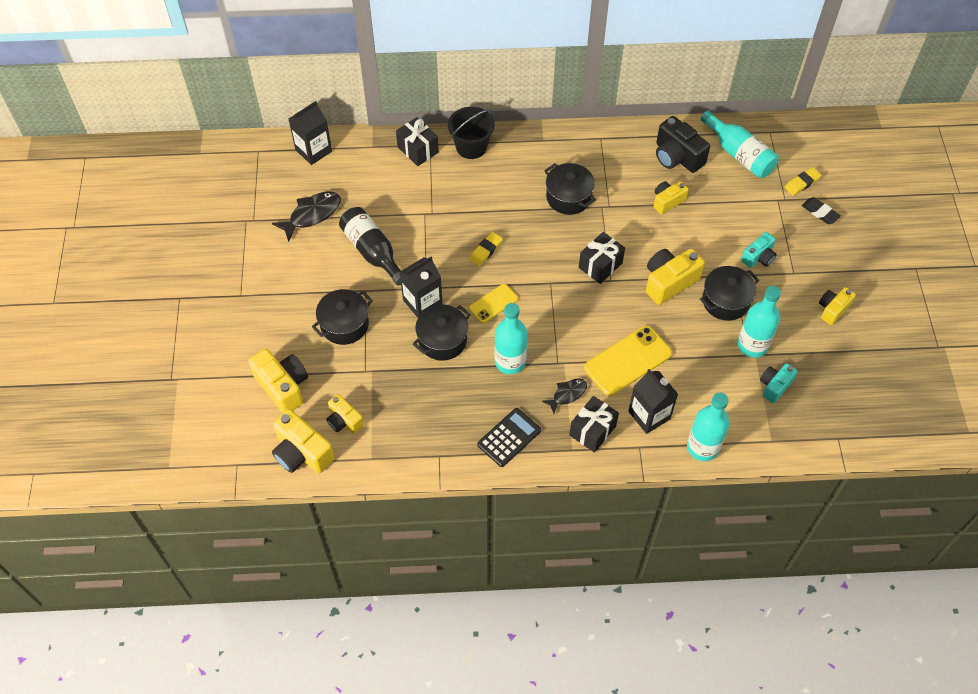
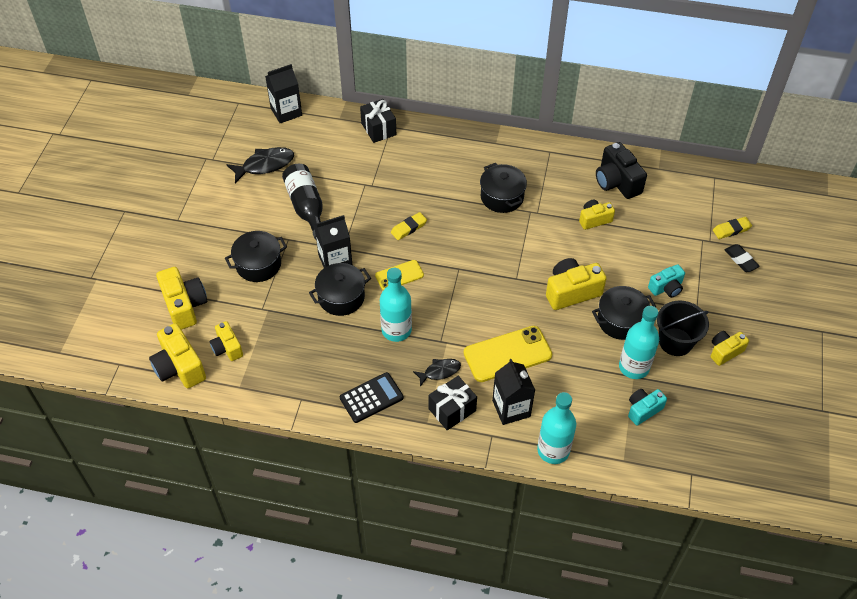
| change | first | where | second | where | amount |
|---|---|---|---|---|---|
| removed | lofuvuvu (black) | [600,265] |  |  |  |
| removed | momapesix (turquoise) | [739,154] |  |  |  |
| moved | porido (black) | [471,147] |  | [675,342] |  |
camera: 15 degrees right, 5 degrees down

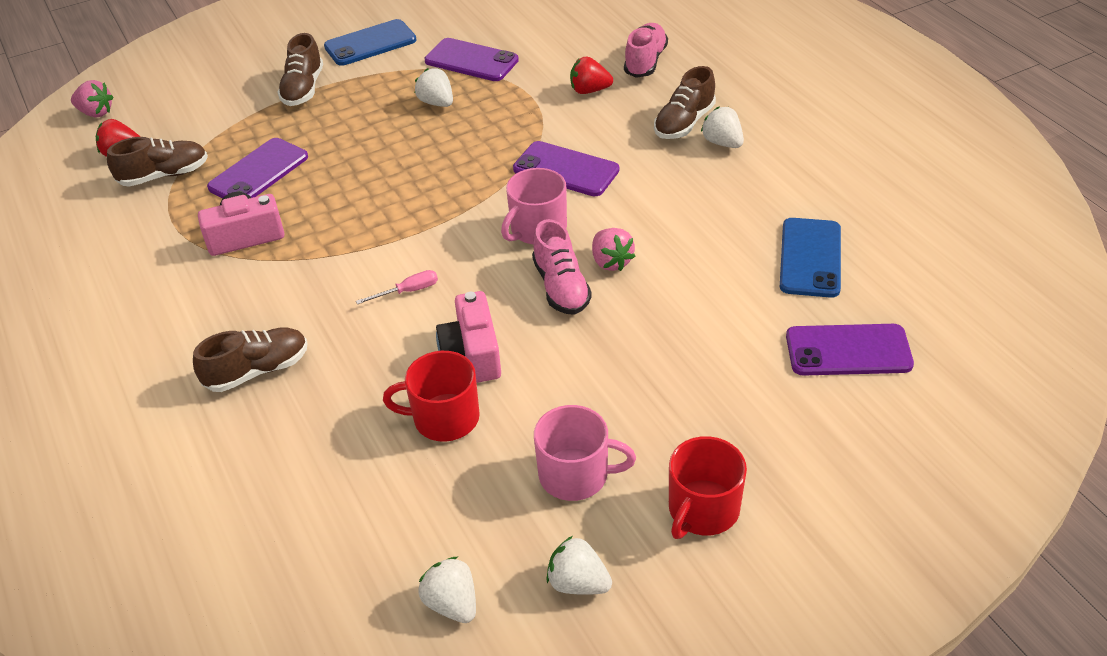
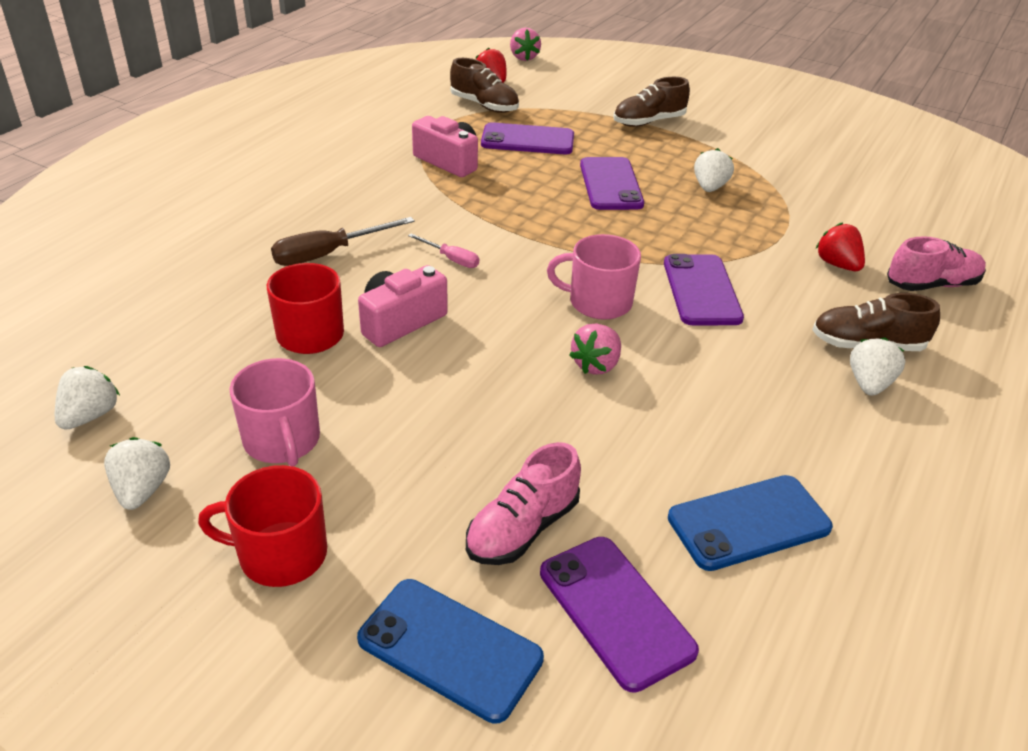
| change | first | where | second | where | amount |
|---|---|---|---|---|---|
| removed | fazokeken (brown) | [257,371] |  |  |  |
| added |  |  | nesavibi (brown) | [328,254] |  |
| moved | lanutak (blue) | [370,43] |  | [449,649] |  |
| moved | lanutak (purple) | [471,60] |  | [611,184] |  |
| moved | fazokeken (pink) | [561,287] |  | [522,528] |  |
camera: 55 degrees right, 5 degrees down

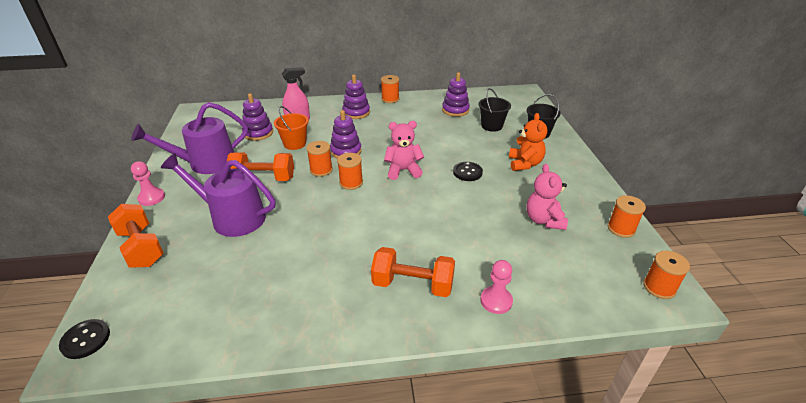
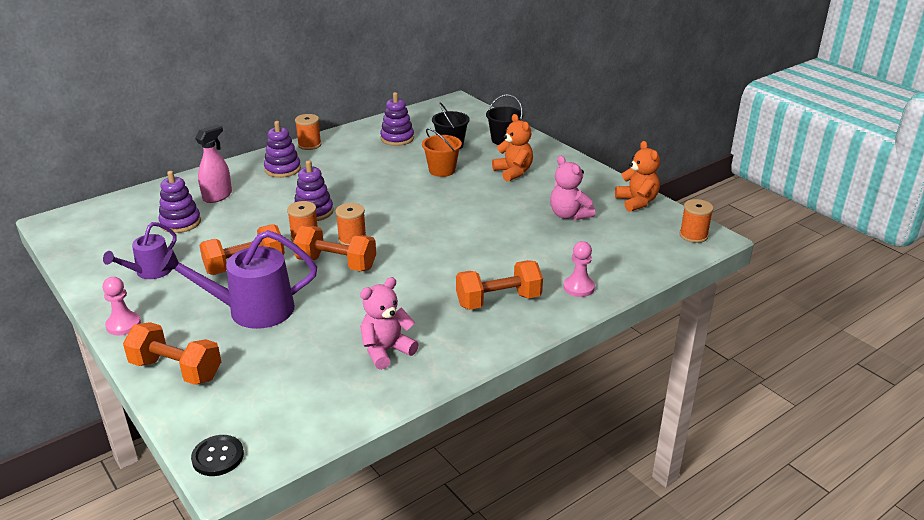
| change | first | where | second | where | amount |
|---|---|---|---|---|---|
| removed | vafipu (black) | [467,172] |  |  |  |
| added |  |  | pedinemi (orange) | [336,264] |  |
| moved | porido (orange) | [295,144] |  | [442,170] |  |
| moved | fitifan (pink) | [403,170] |  | [386,351] |  |
| replaced | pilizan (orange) | [621,229] | fitifan (orange) | [637,202] |  |
| resized | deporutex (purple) | [206,163] |  | [150,272] | x0.60 |
camera: 30 degrees left, 5 degrees down

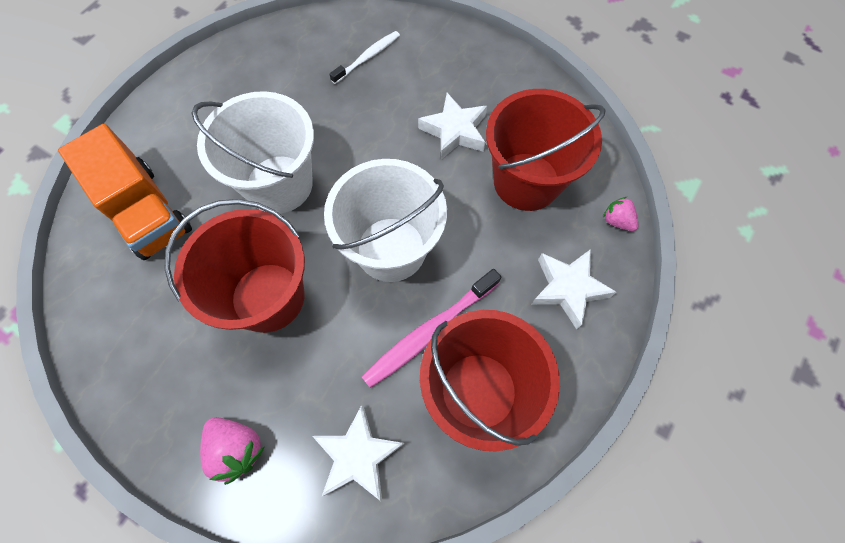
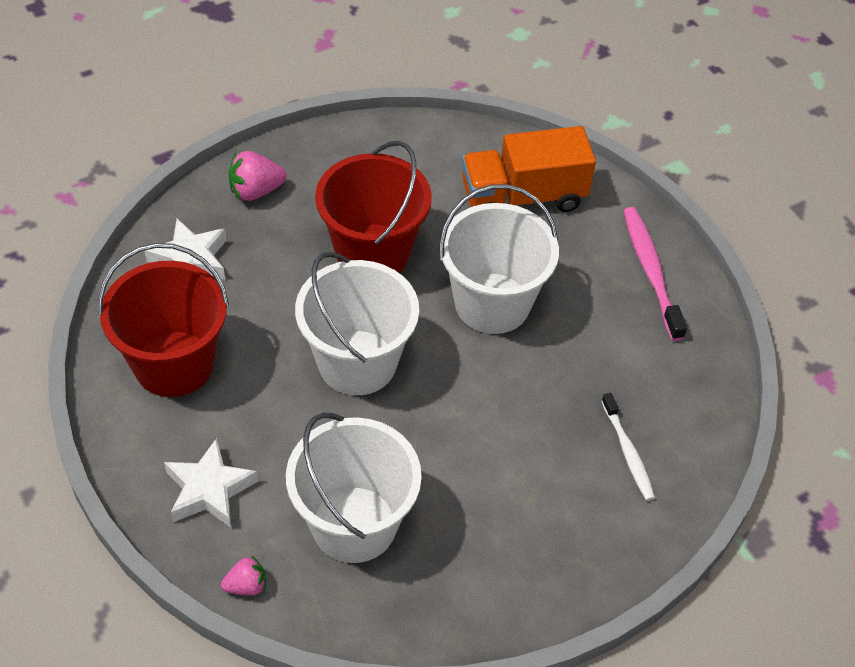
| change | first | where | second | where | amount |
|---|---|---|---|---|---|
| removed | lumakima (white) | [454,131] |  |  |  |
| moved | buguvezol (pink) | [429,332] |  | [651,271] |  |
| recoloured | porido (red) | [526,181] | porido (white) | [354,524] |  |
camera: 115 degrees right, 15 degrees down

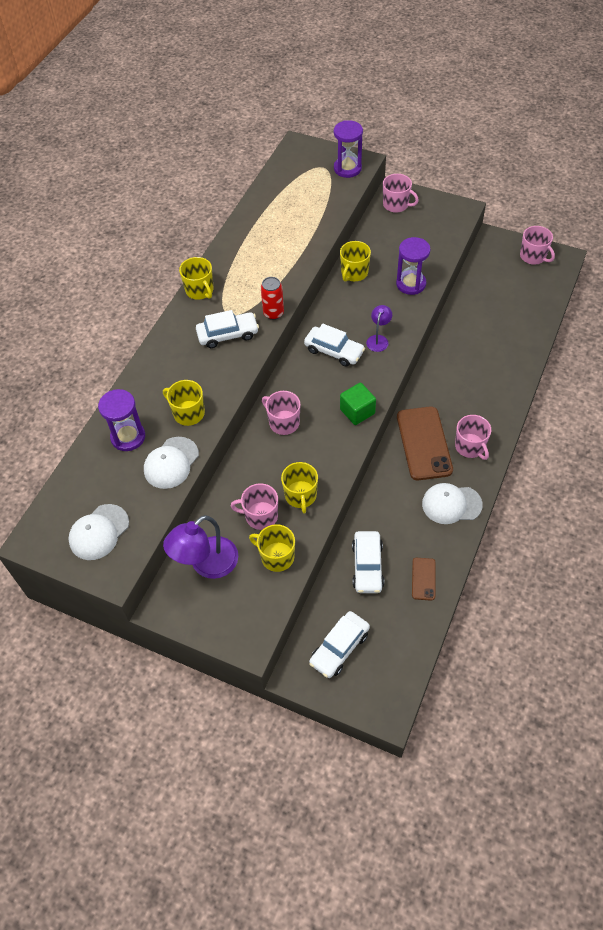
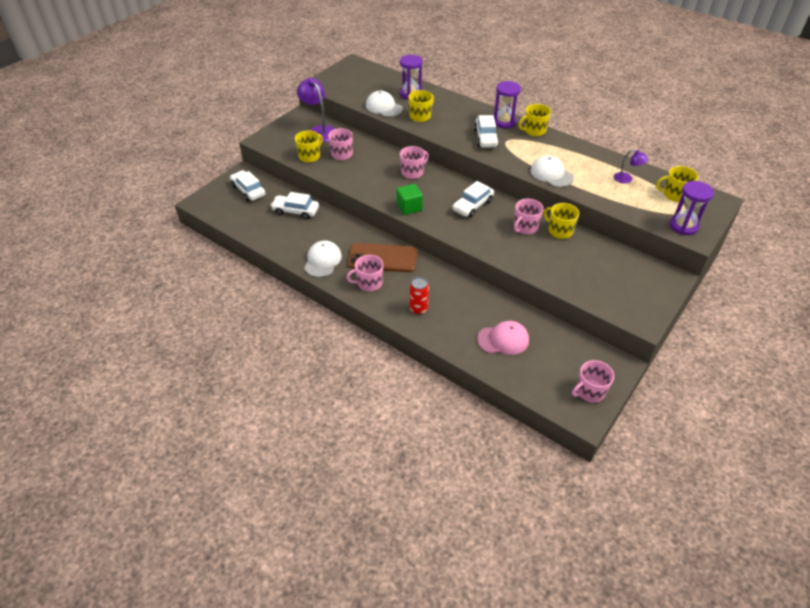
| change | first | where | second | where | amount |
|---|---|---|---|---|---|
| removed | lanutak (brown) | [423,579] |  |  |  |
| added |  |  | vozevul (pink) | [503,339] |  |
| moved | vozevul (white) | [99,532] |  | [551,174] |  |
| moved | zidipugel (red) | [273,313] |  | [418,309] |  |
| moved | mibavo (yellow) | [301,496] |  | [674,195] |  |
| moved | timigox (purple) | [378,339] |  | [627,179] |  |
| moved | mibavo (pink) | [396,205] |  | [525,227] |  |
| moved | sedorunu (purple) | [411,284] |  | [504,122] |  |
camera: 100 degrees right, 10 degrees down

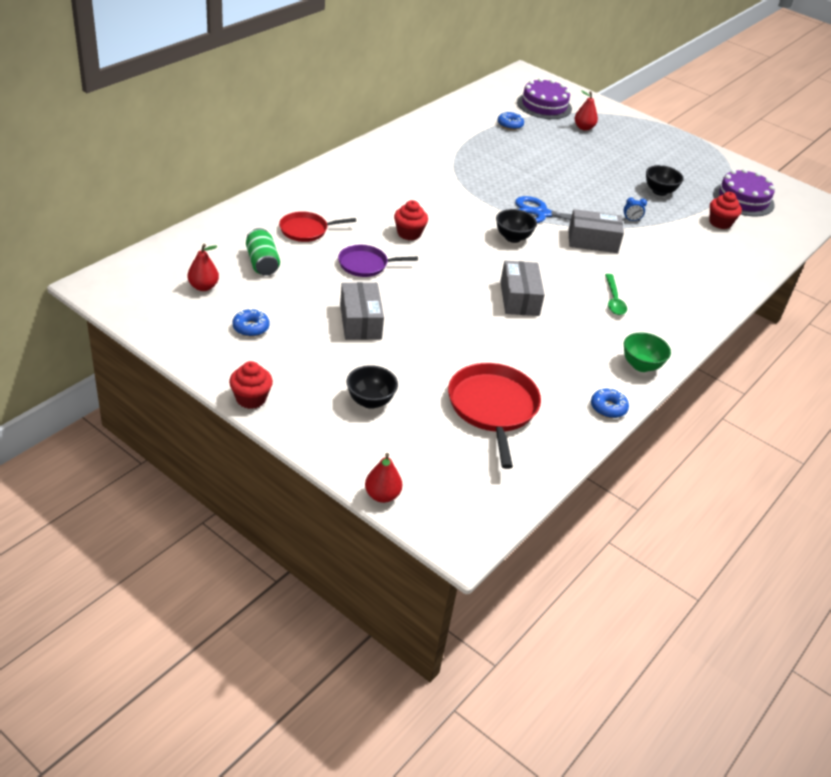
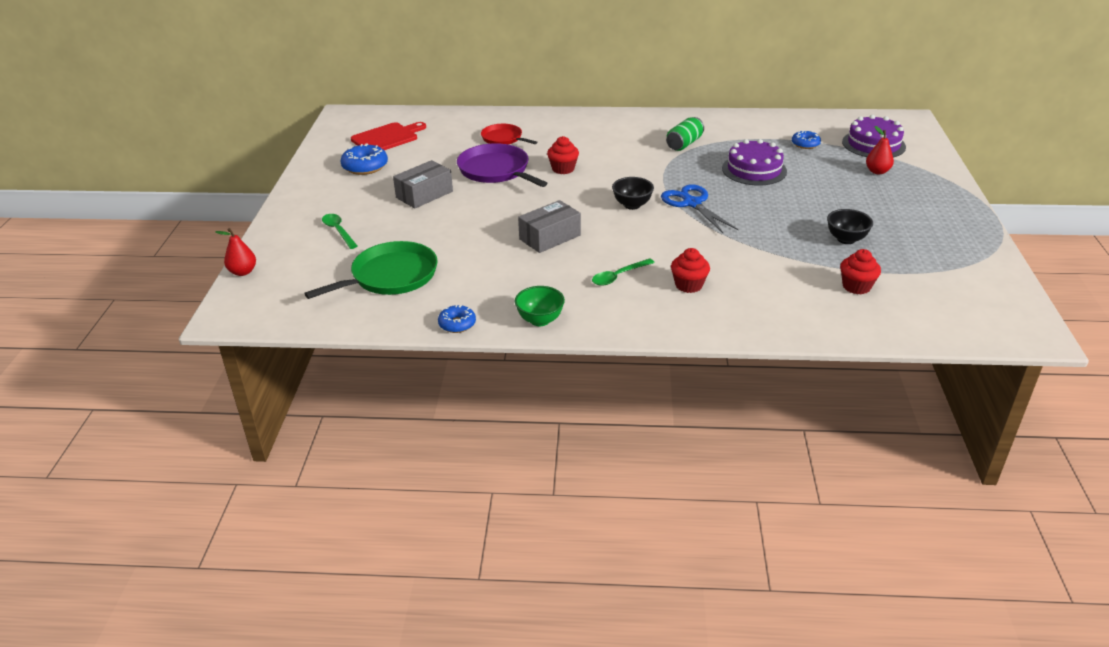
| change | first | where | second | where | amount |
|---|---|---|---|---|---|
| removed | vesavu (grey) | [592,241] |  |  |  |
| removed | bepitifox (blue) | [631,220] |  |  |  |
| moved | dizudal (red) | [251,398] |  | [688,285] |  |
| moved | zidipugel (green) | [262,263] |  | [684,144] |  |
| moved | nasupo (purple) | [743,199] |  | [754,170] |  |
| replaced | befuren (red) | [203,287] | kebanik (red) | [387,138] |  |
| replaced | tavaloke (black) | [370,401] | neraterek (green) | [338,231] |  |
| recoloured | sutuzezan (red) | [493,408] | sutuzezan (green) | [390,276] |  |
| resized | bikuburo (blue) | [251,327] |  | [365,166] | x1.59 |
| resized | sutuzezan (purple) | [365,264] |  | [496,170] | x1.64 |
camera: 60 degrees right, 5 degrees down

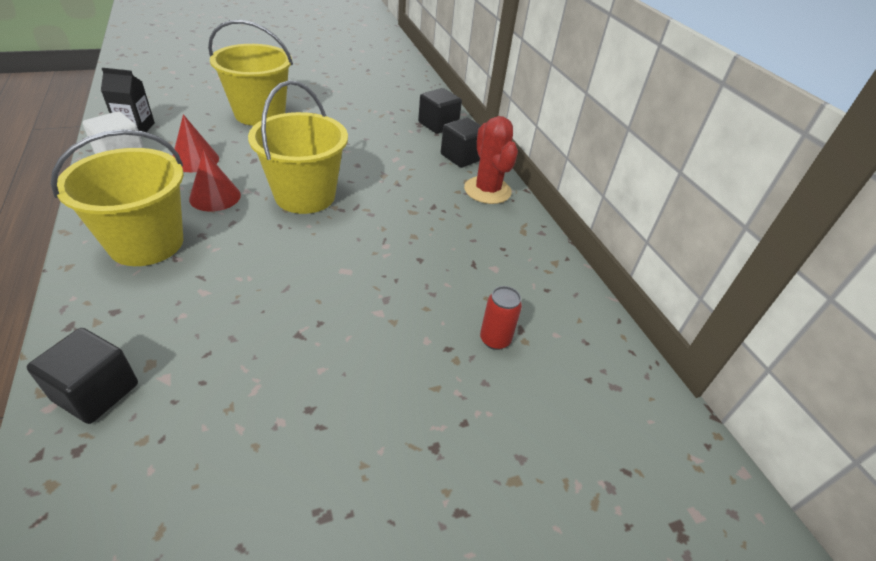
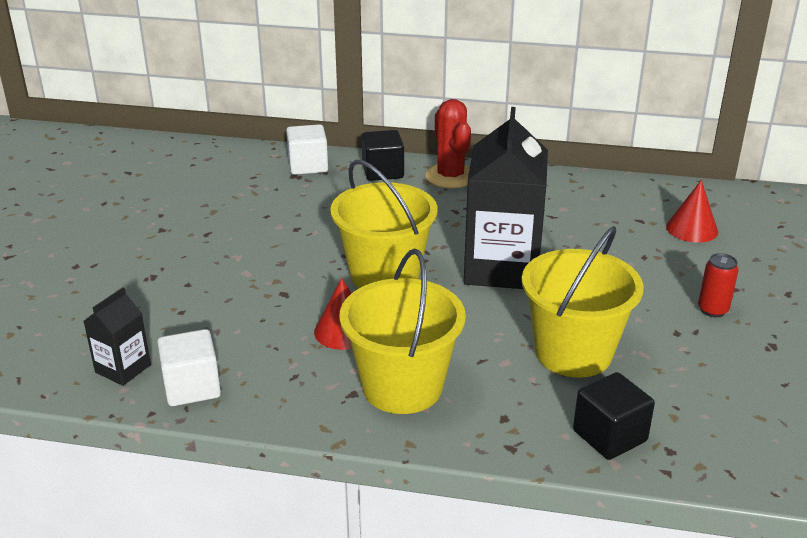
| change | first | where | second | where | amount |
|---|---|---|---|---|---|
| added |  |  | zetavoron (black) | [502,268] |  |
| moved | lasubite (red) | [195,160] |  | [692,229] |  |
| moved | porido (yellow) | [260,114] |  | [573,353] |  |
| moved | zidipugel (red) | [495,339] |  | [712,310] |  |
| recoloured | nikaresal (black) | [438,125] | nikaresal (white) | [308,166] |  |
| turned | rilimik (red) | [487,190] |  | [450,176] | 60 degrees clockwise |
camera: 55 degrees left, 10 degrees down

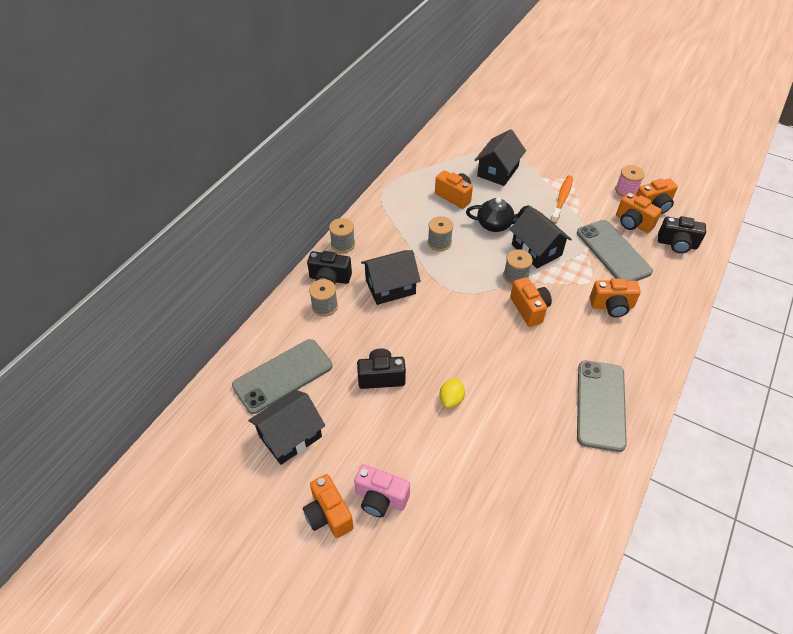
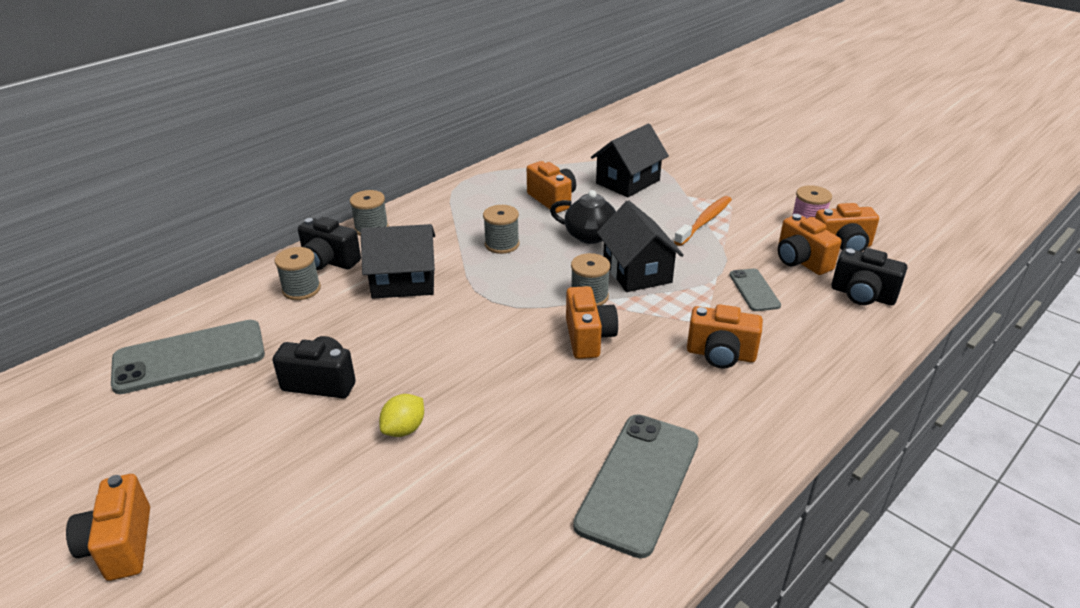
| change | first | where | second | where | amount |
|---|---|---|---|---|---|
| removed | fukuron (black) | [290,436] |  |  |  |
| removed | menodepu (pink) | [380,498] |  |  |  |
| resized | lanutak (grey) | [613,252] |  | [754,290] | x0.52 |
camera: 15 degrees right, 15 degrees down

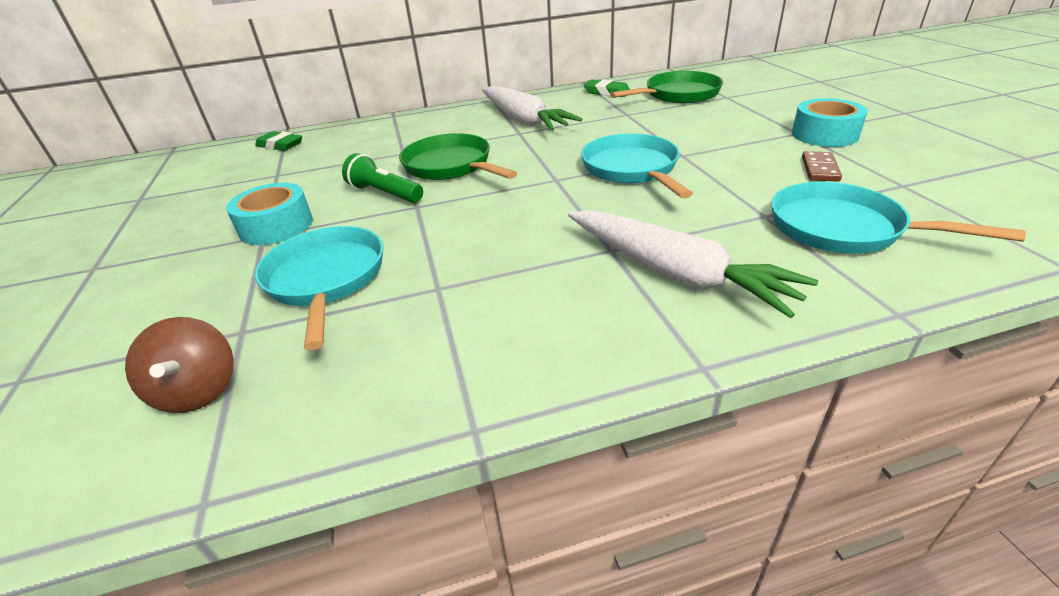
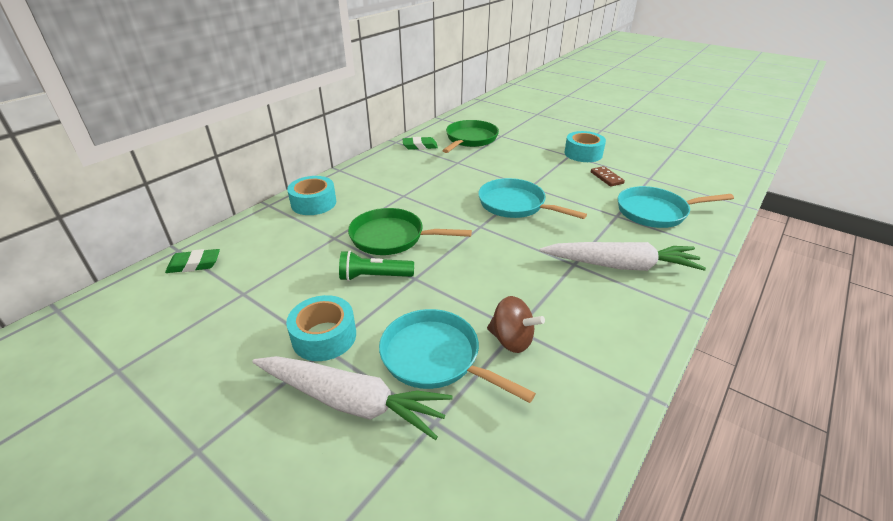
| change | first | where | second | where | amount |
|---|---|---|---|---|---|
| added |  |  | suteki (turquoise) | [313,203] |  |
| moved | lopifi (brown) | [199,391] |  | [511,340] |  |
| moved | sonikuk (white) | [524,120] |  | [352,402] |  |
camera: 40 degrees left, 0 degrees up

